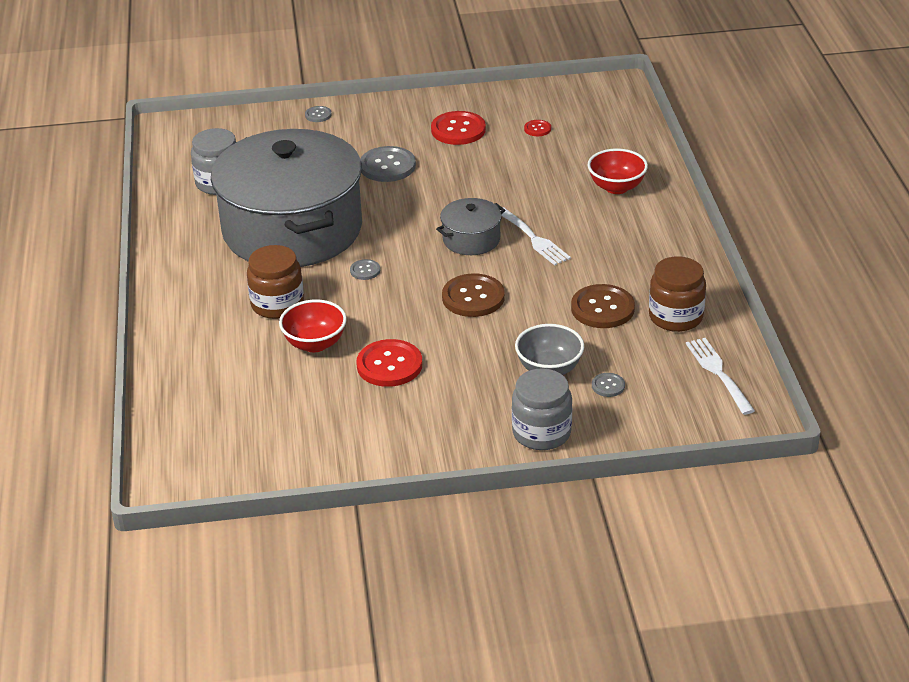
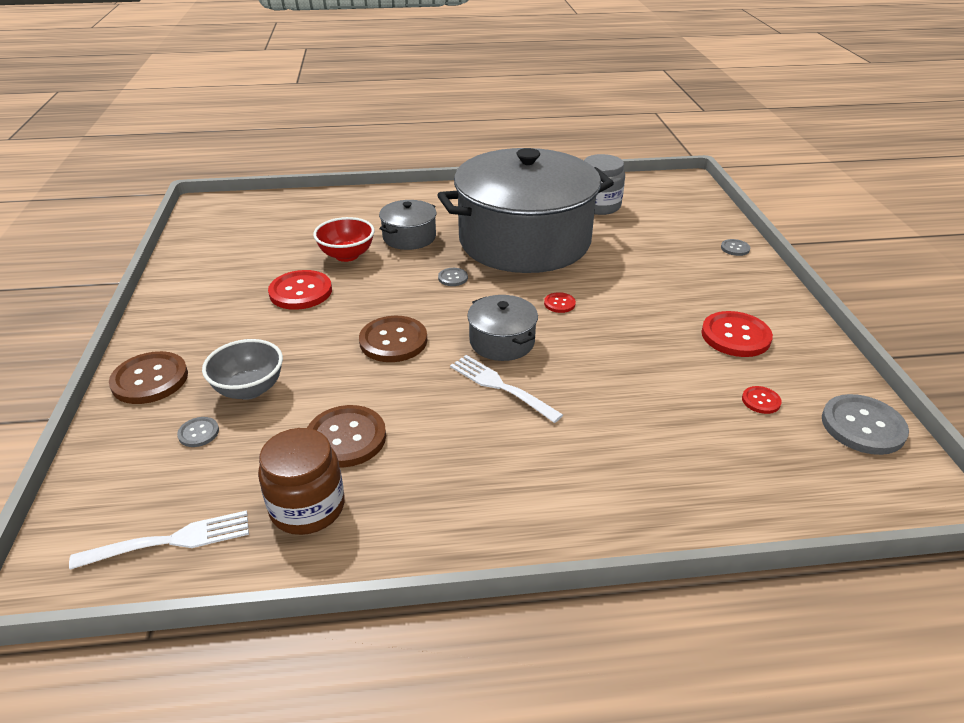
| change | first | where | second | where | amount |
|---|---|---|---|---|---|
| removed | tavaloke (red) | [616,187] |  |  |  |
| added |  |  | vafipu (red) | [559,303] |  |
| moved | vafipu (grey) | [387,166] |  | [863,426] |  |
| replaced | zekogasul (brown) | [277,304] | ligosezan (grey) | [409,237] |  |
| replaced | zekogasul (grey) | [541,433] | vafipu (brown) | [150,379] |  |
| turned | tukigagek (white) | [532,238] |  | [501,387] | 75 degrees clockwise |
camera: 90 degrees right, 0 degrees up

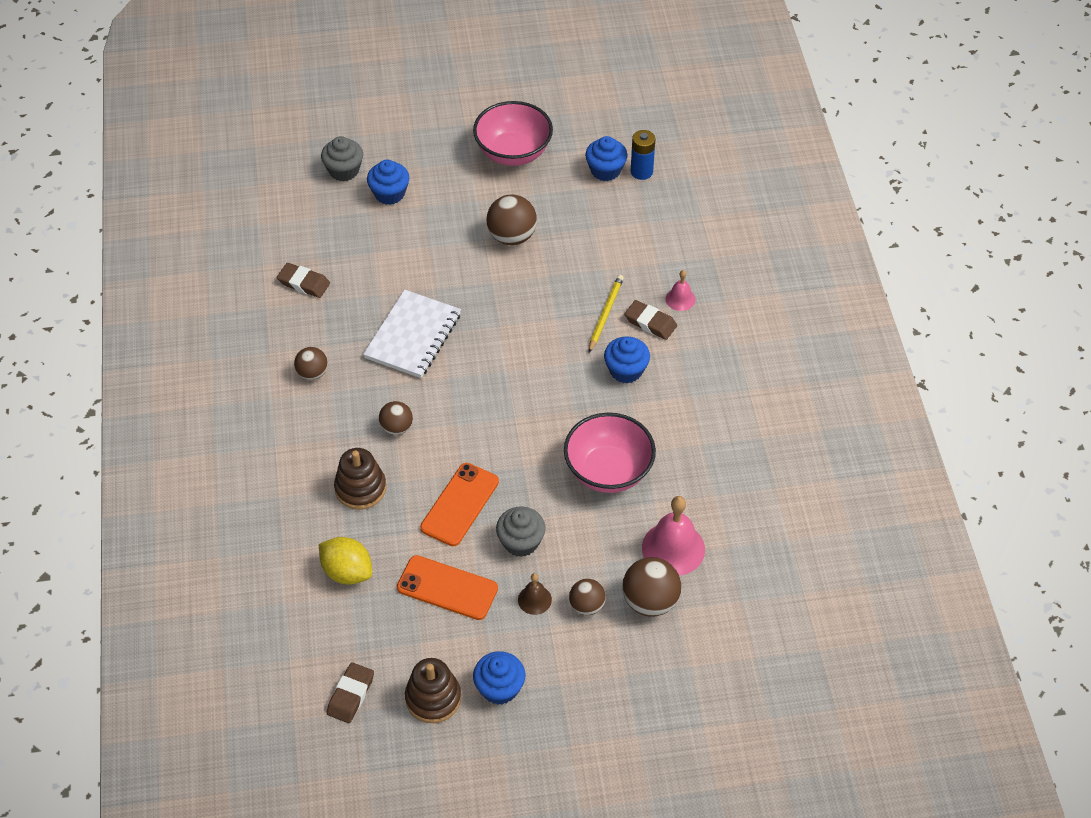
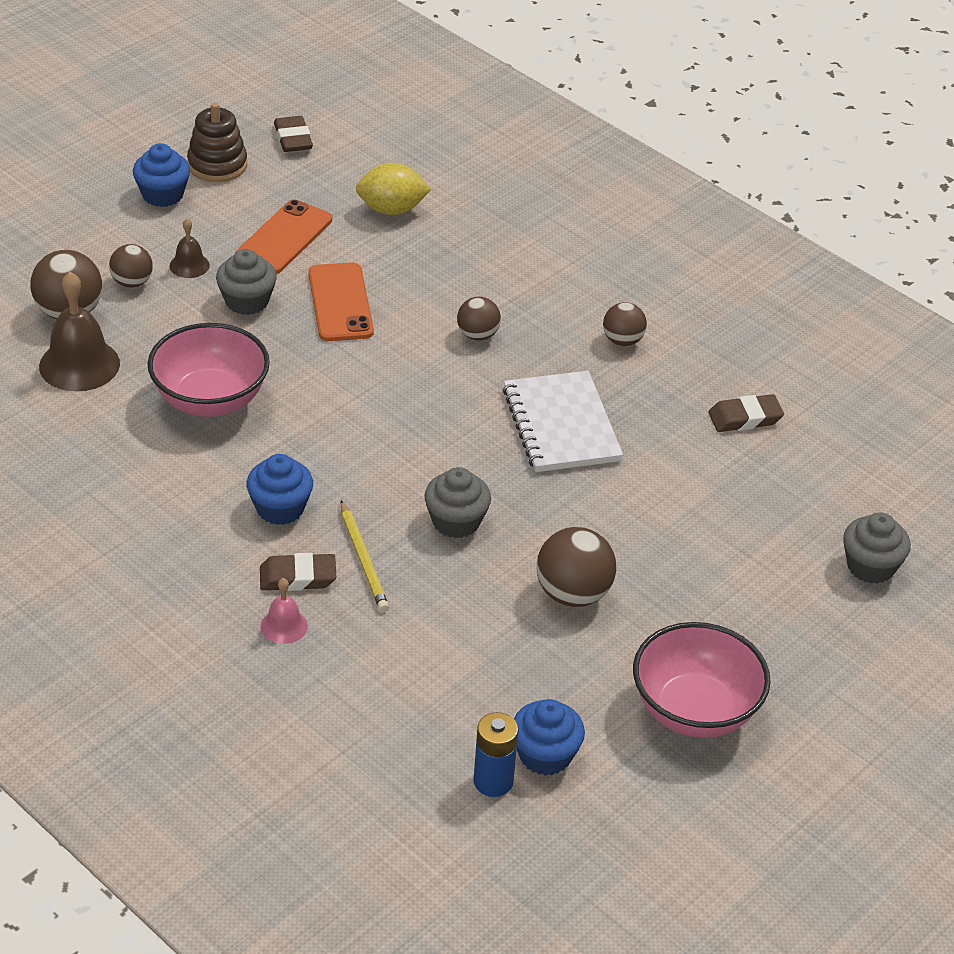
| change | first | where | second | where | amount |
|---|---|---|---|---|---|
| removed | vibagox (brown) | [360,488] |  |  |  |
| removed | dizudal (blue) | [389,193] |  |  |  |
| added |  |  | dizudal (grey) | [456,521] |  |
| recoloured | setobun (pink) | [673,548] | setobun (brown) | [79,364] |  |
| turned | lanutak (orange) | [447,588] |  | [284,238] | 45 degrees counterclockwise |
camera: 140 degrees right, 10 degrees down

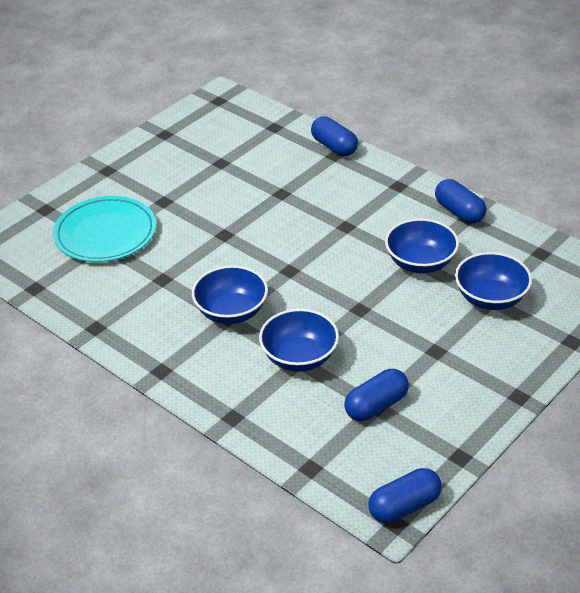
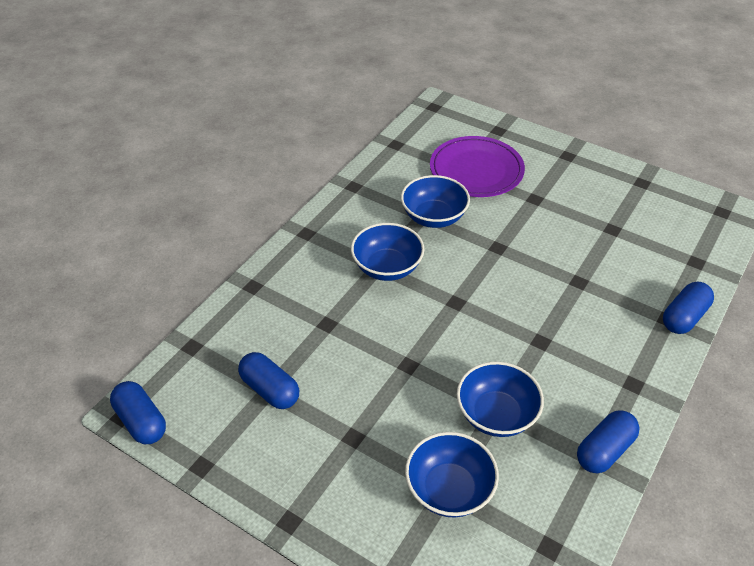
| change | first | where | second | where | amount |
|---|---|---|---|---|---|
| moved | tavaloke (blue) | [299,357] |  | [433,217] |  |
| recoloured | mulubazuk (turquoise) | [105,233] | mulubazuk (purple) | [476,170] |  |
camera: 80 degrees right, 5 degrees up

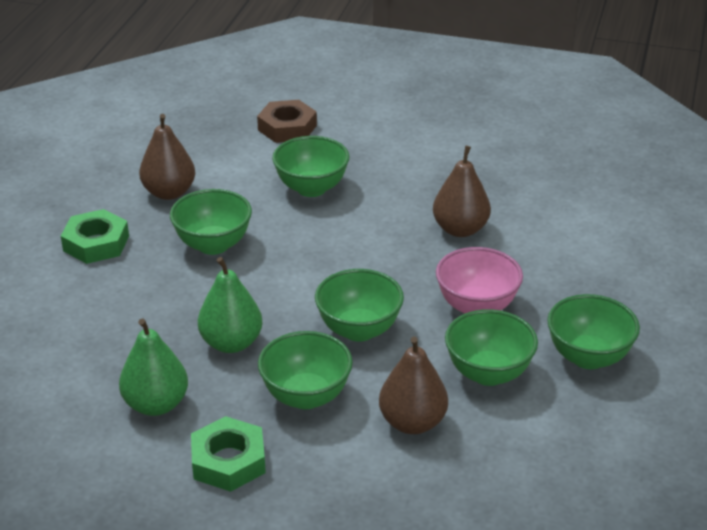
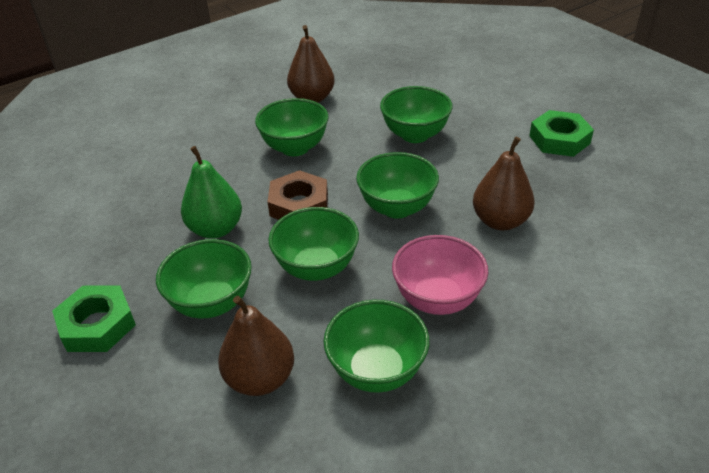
| change | first | where | second | where | amount |
|---|---|---|---|---|---|
| removed | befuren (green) | [156,404] |  |  |  |
| moved | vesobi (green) | [96,243] |  | [559,139] |  |
| moved | vesobi (brown) | [287,128] |  | [299,204] |  |
| moved | tavaloke (green) | [588,357] |  | [397,208] |  |
camera: 40 degrees right, 5 degrees up

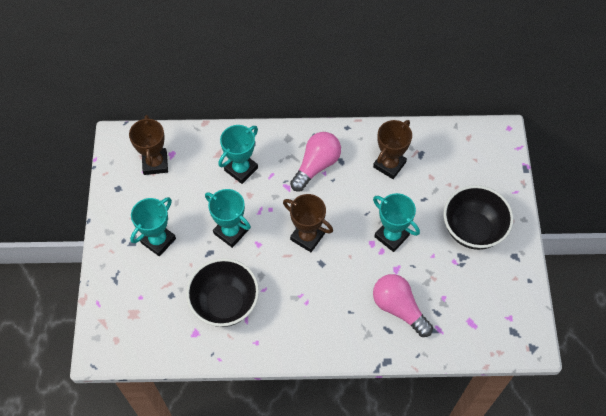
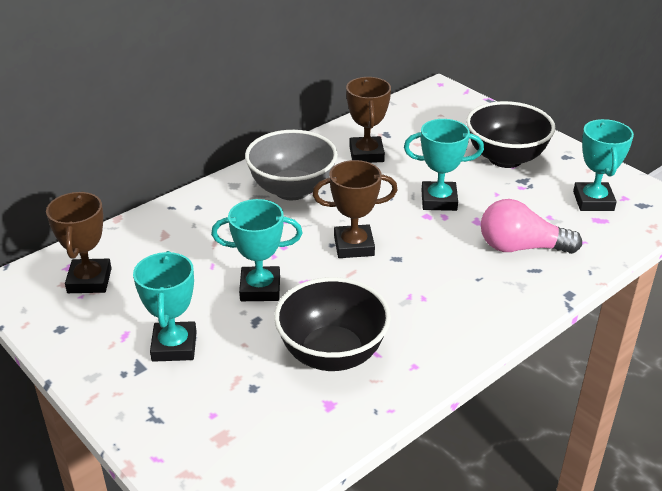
| change | first | where | second | where | amount |
|---|---|---|---|---|---|
| moved | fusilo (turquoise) | [241,169] |  | [593,201] |  |
| replaced | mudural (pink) | [316,166] | tavaloke (grey) | [292,190] |  |
| turned | fusilo (brown) | [155,163] |  | [89,281] | 45 degrees clockwise |
camera: 40 degrees left, 25 degrees down

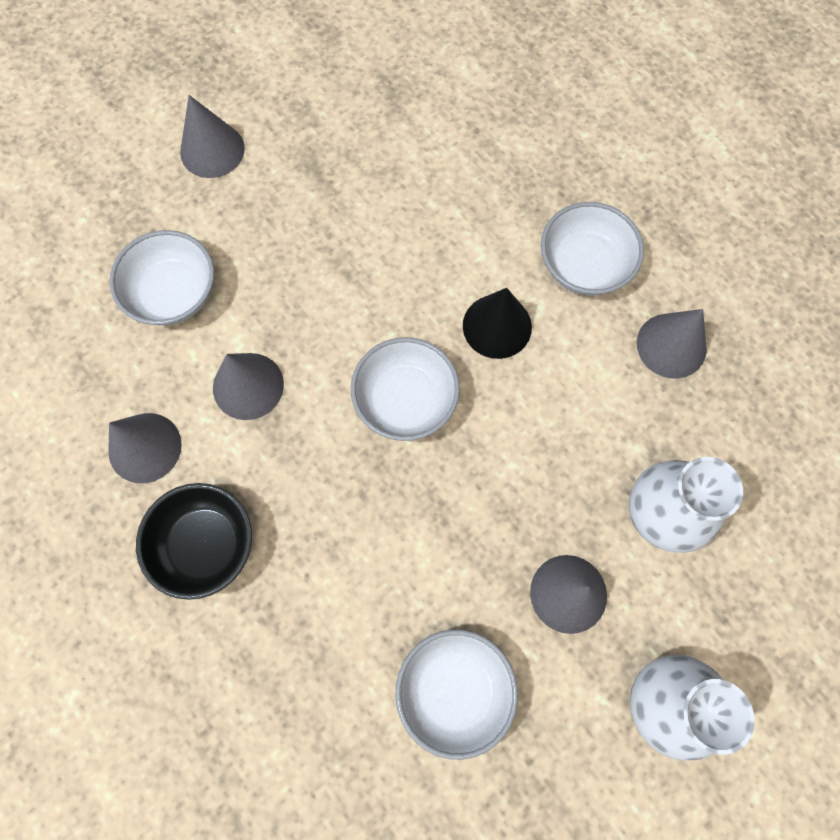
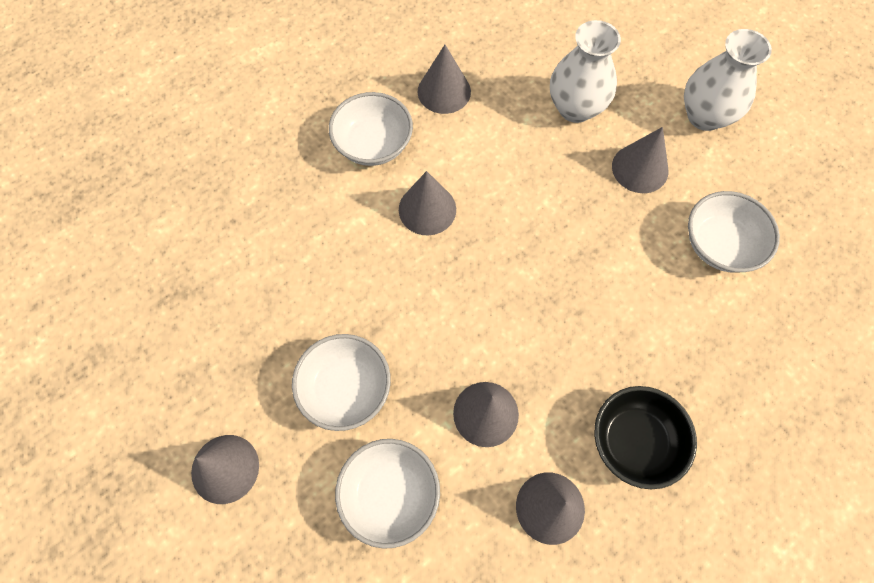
| change | first | where | second | where | amount |
|---|---|---|---|---|---|
| moved | tavaloke (white) | [405,400] |  | [345,389] |  |
| recoloured | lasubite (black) | [497,326] | lasubite (grey) | [427,209] |  |
camera: 90 degrees left, 5 degrees down

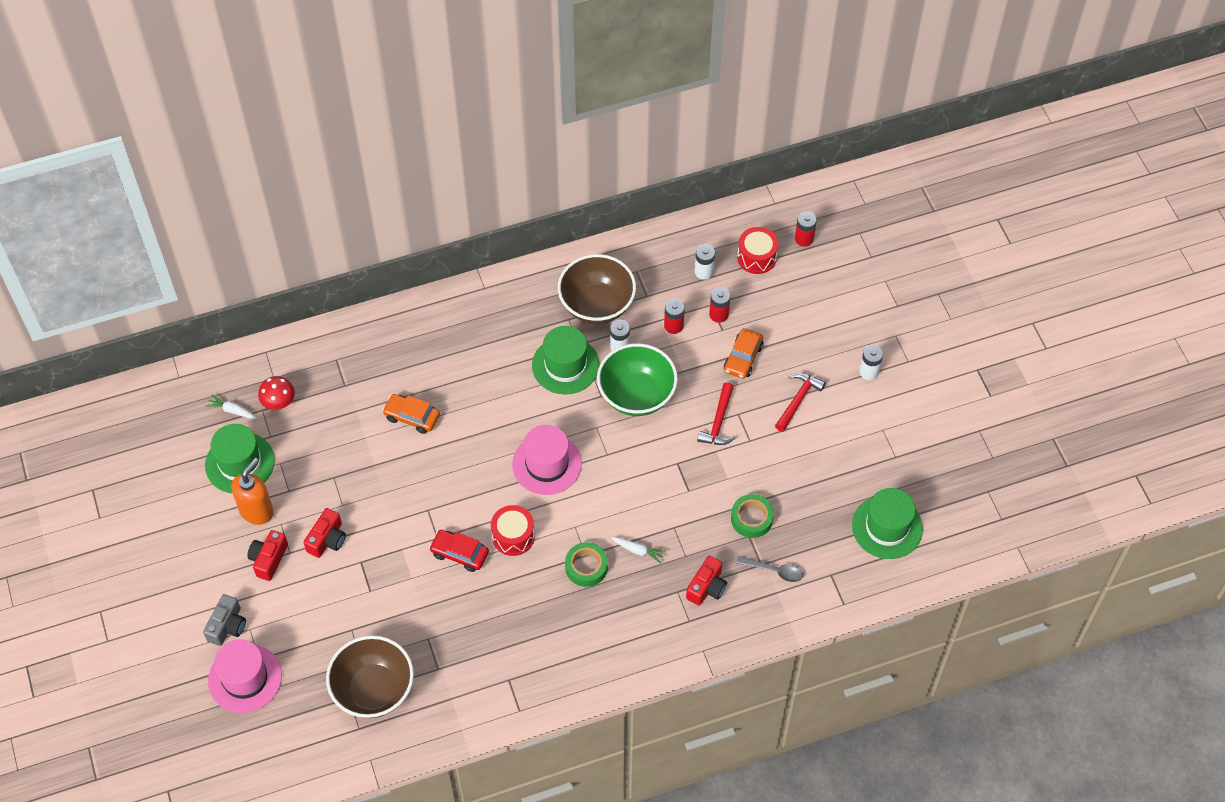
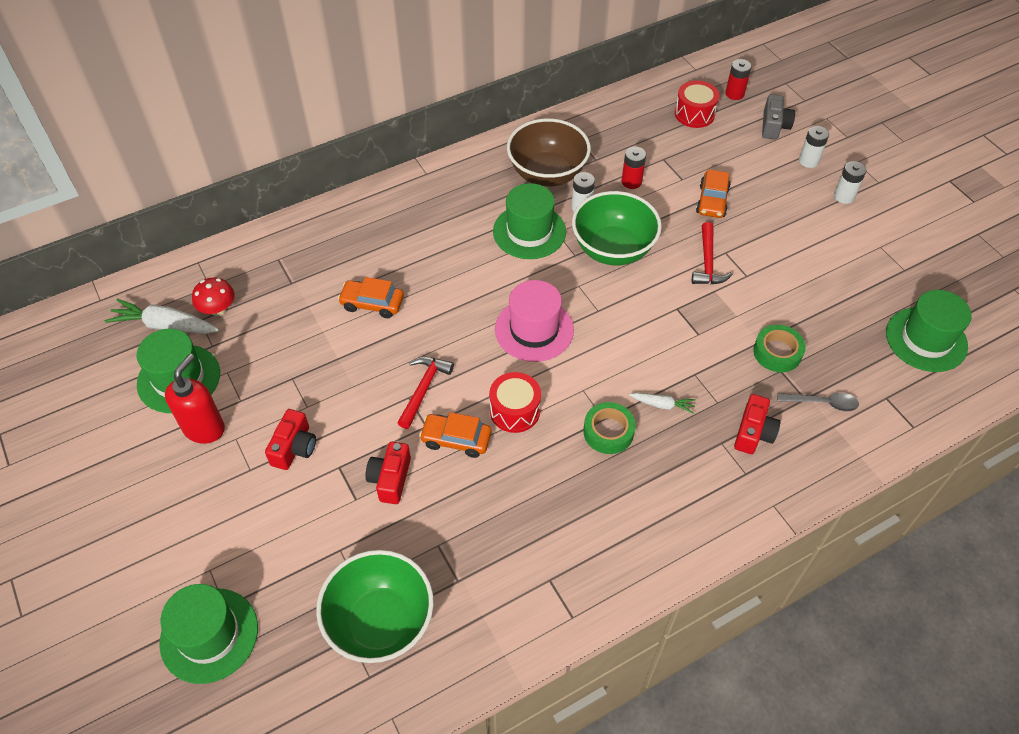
| change | first | where | second | where | amount |
|---|---|---|---|---|---|
| removed | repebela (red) | [719,314] |  |  |  |
| moved | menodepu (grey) | [227,626] |  | [774,126] |  |
| moved | menodepu (red) | [269,559] |  | [390,479] |  |
| moved | repebela (white) | [704,271] |  | [808,161] |  |
| moved | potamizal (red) | [798,400] |  | [423,389] |  |
| recoloured | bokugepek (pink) | [245,678] | bokugepek (green) | [209,635] |  |
| recoloured | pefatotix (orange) | [257,511] | pefatotix (red) | [204,428] |  |
| recoloured | tavaloke (brown) | [373,690] | tavaloke (green) | [380,622] |  |
| recoloured | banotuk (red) | [459,554] | banotuk (orange) | [456,439] |  |
| resized | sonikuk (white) | [232,410] |  | [164,325] | x1.84 |
camera: 10 degrees left, 5 degrees down

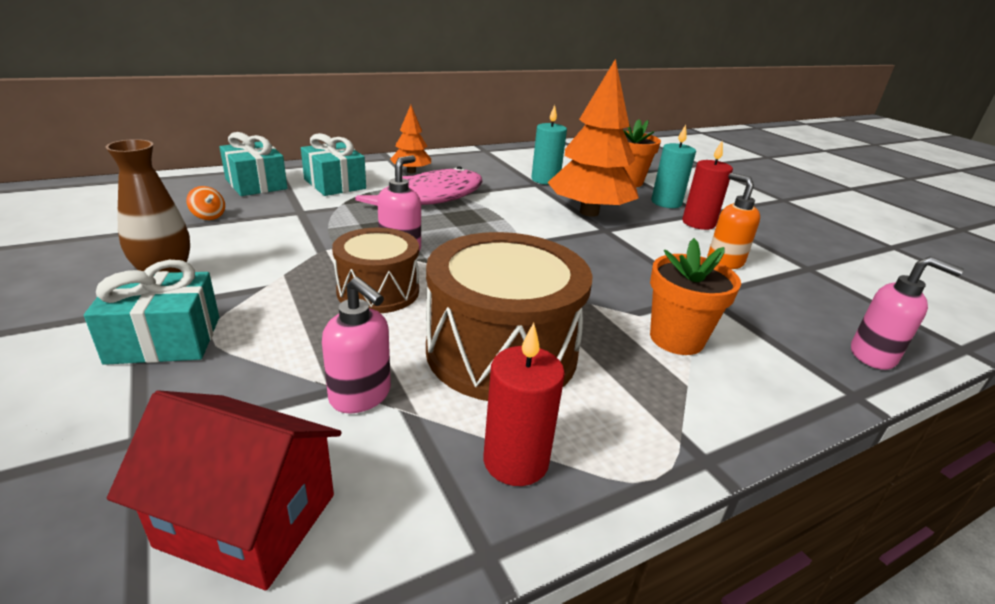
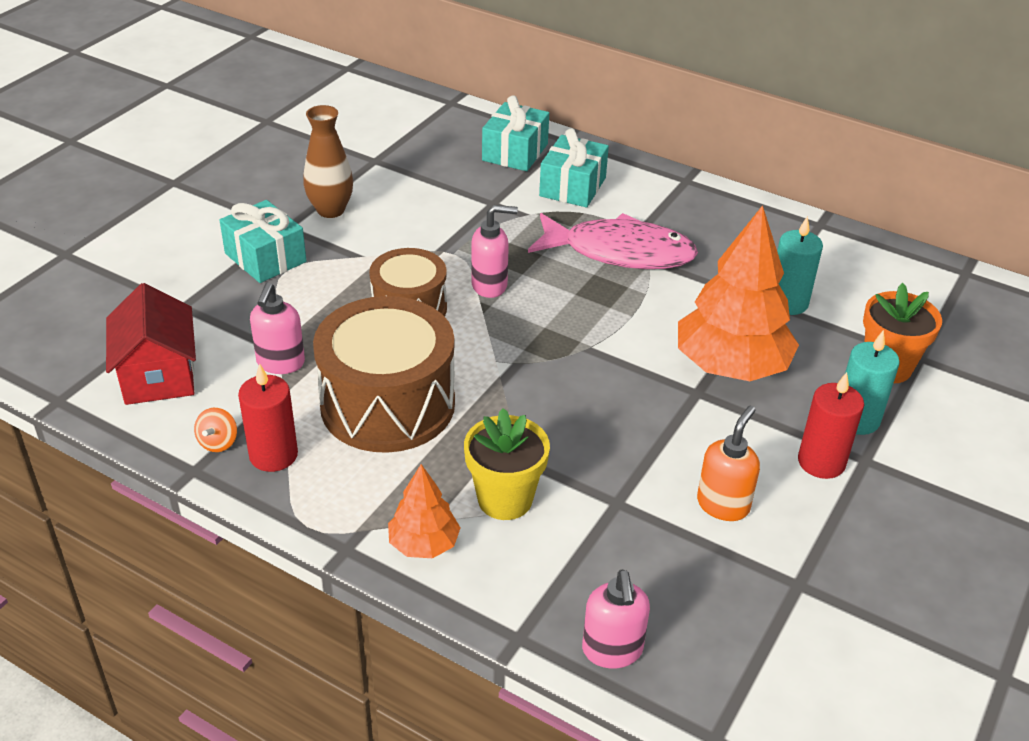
| change | first | where | second | where | amount |
|---|---|---|---|---|---|
| moved | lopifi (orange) | [208,216] |  | [218,442] |  |
| moved | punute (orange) | [411,172] |  | [424,544] |  |
| recoloured | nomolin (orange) | [676,339] | nomolin (yellow) | [505,499] |  |
camera: 60 degrees right, 10 degrees up

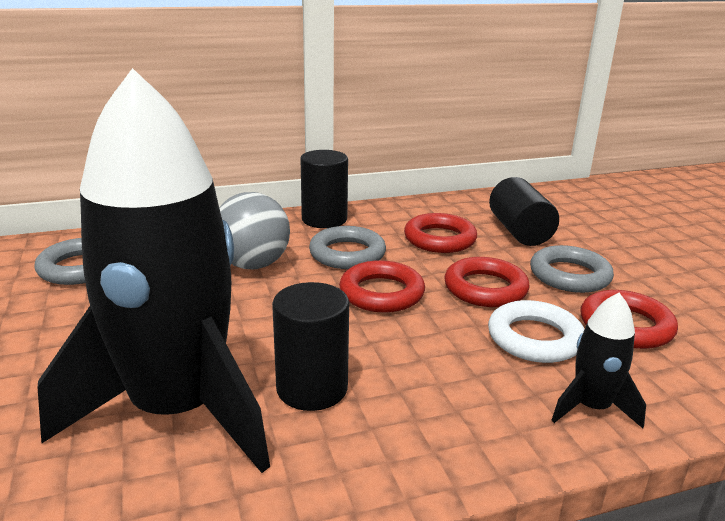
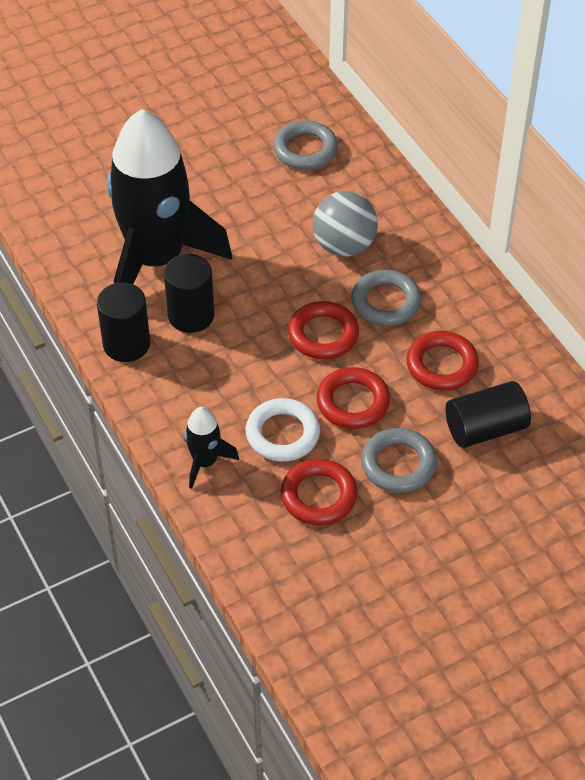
| change | first | where | second | where | amount |
|---|---|---|---|---|---|
| moved | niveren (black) | [324,219] |  | [126,344] |  |
camera: 80 degrees right, 25 degrees up

